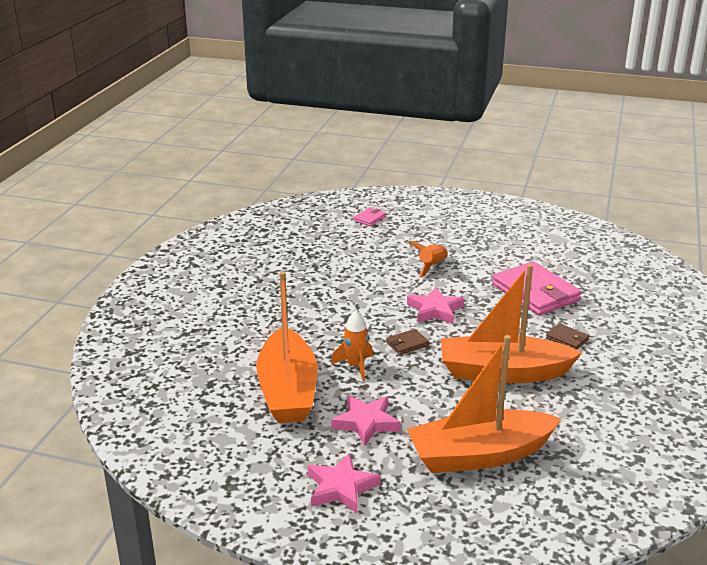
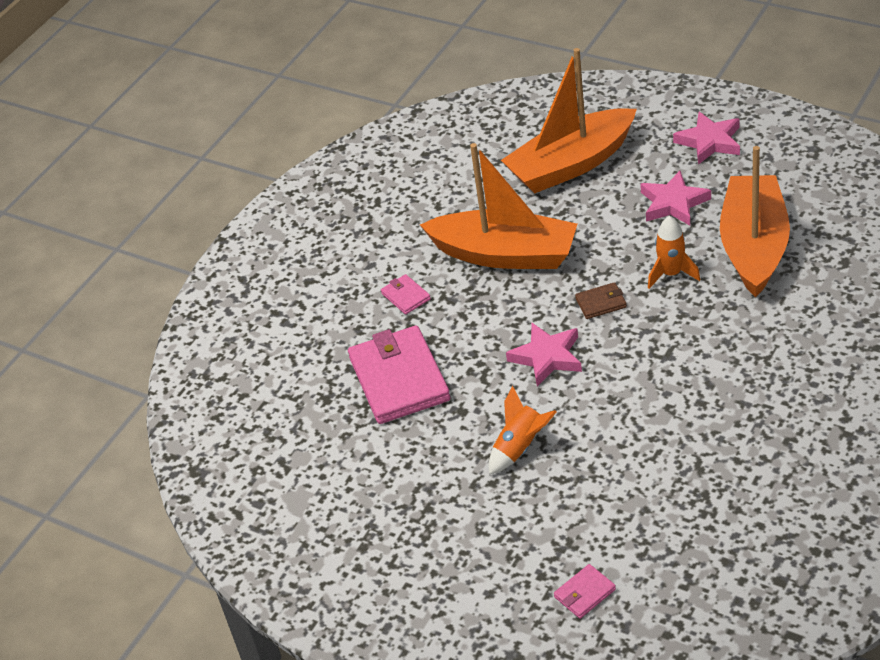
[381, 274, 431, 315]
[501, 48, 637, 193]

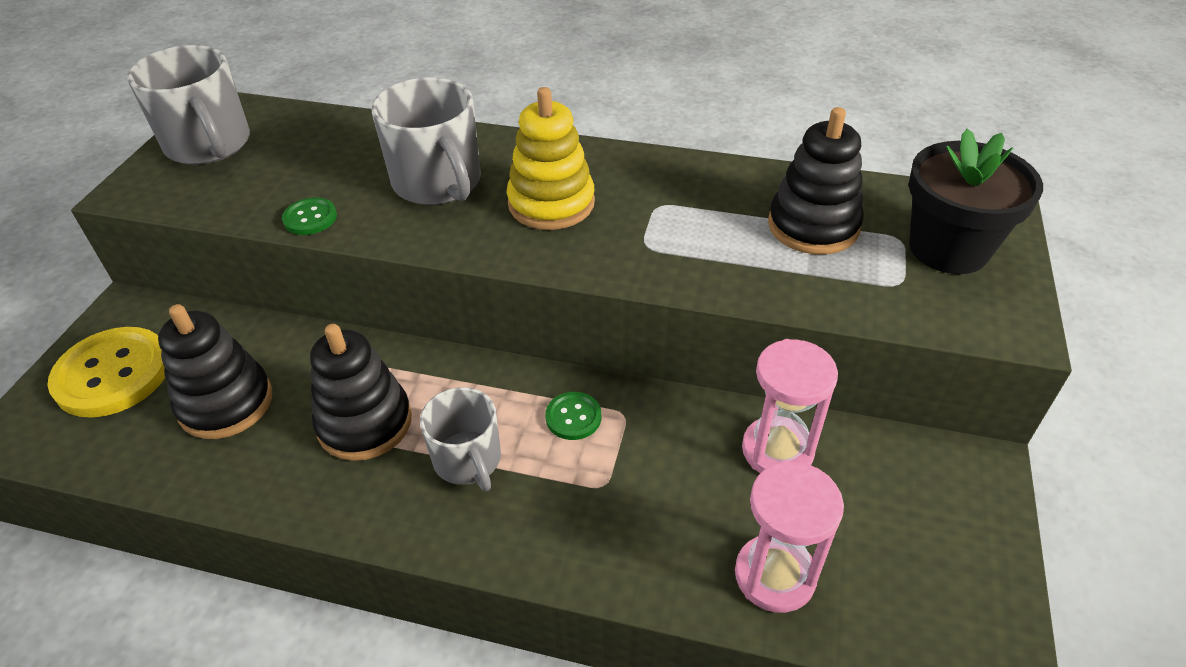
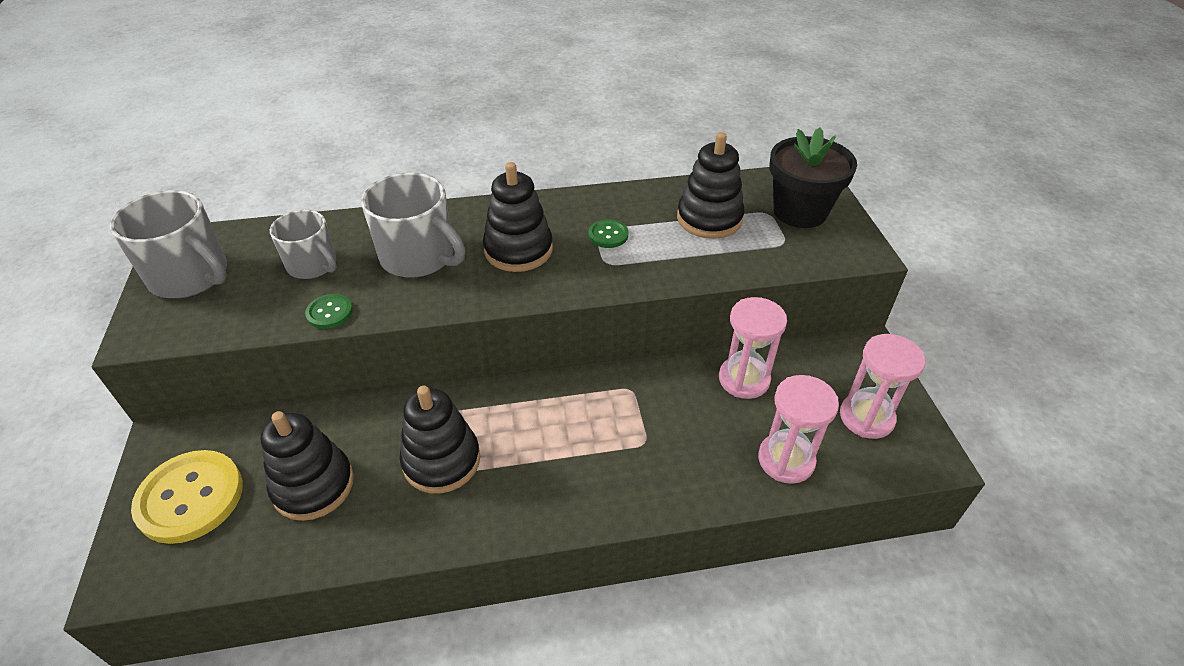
[840, 334, 926, 439]
[270, 210, 336, 279]
[588, 219, 628, 248]
[483, 162, 553, 272]

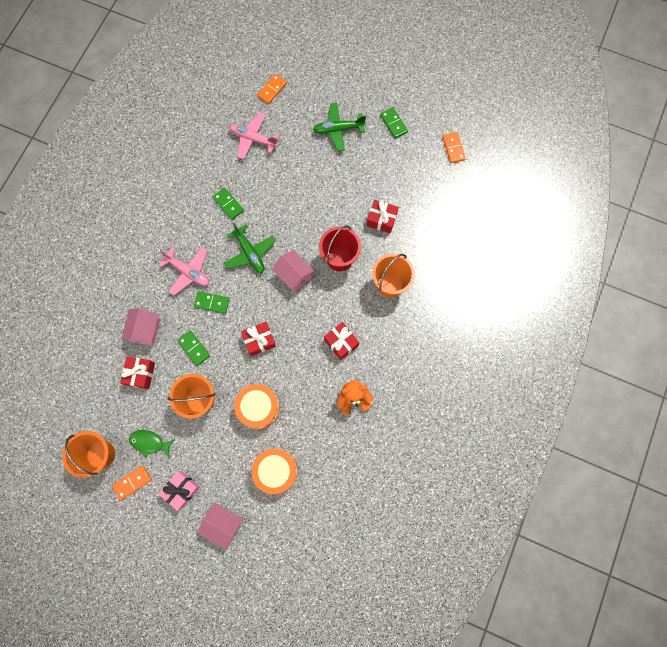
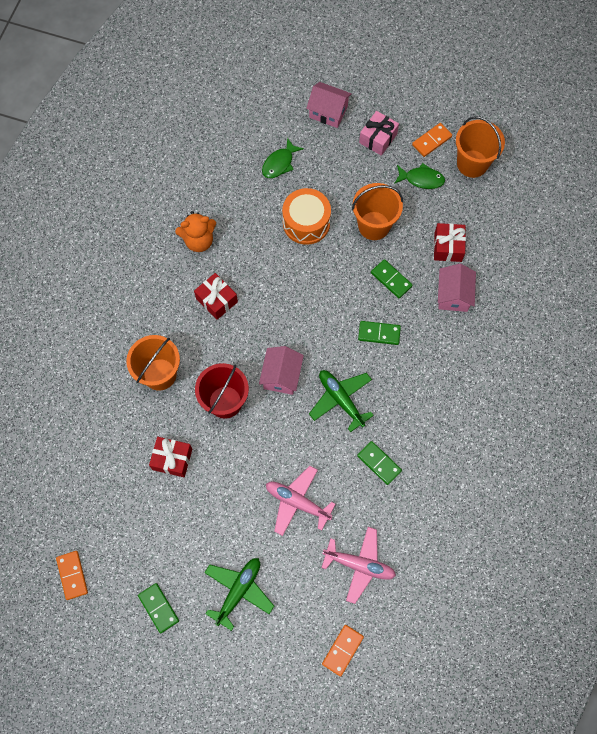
[241, 322, 276, 356] (first image)
[266, 466, 336, 536]
[262, 138, 304, 178]
[259, 346, 304, 395]
[204, 558, 274, 631]

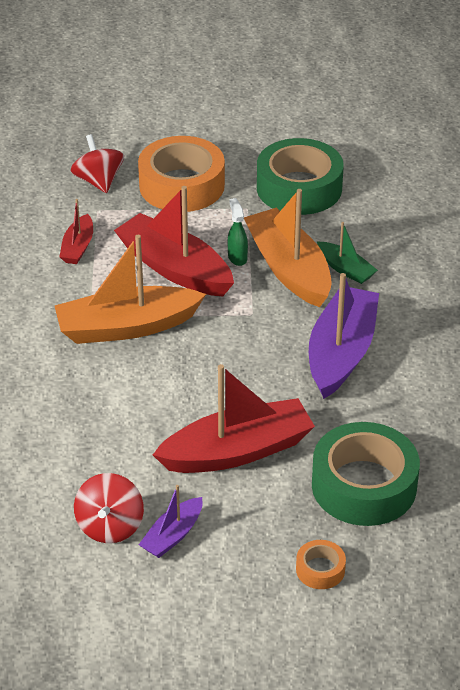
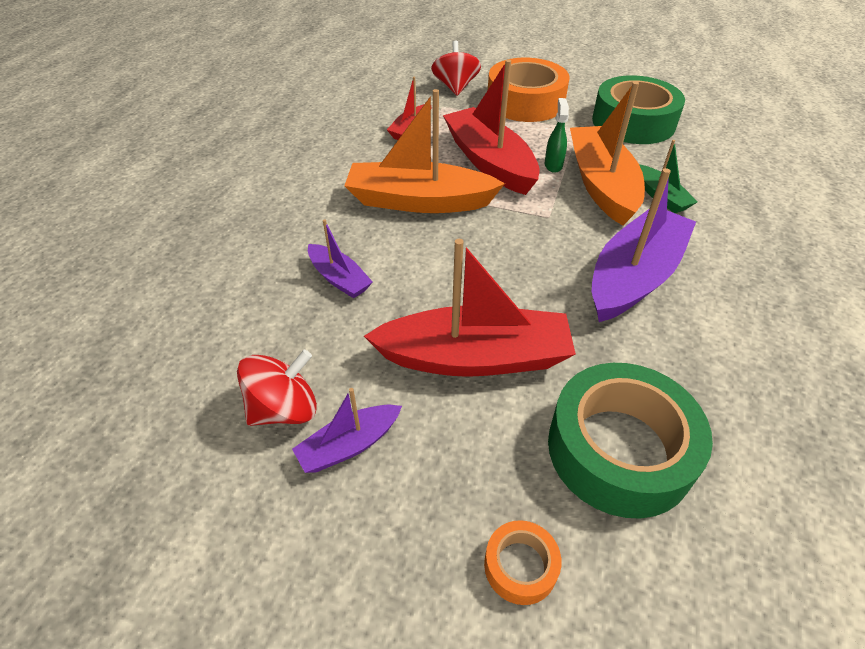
[308, 219, 373, 298]
[237, 350, 317, 426]

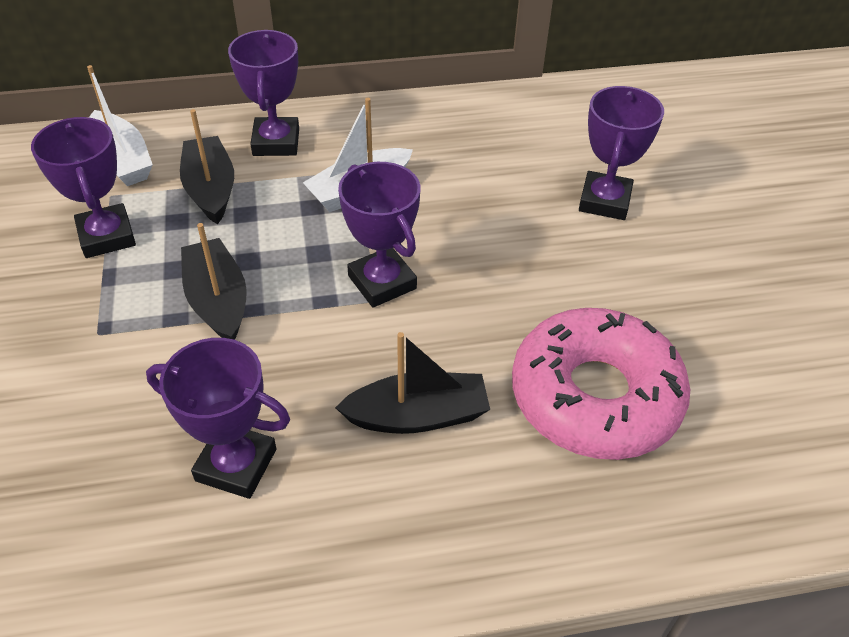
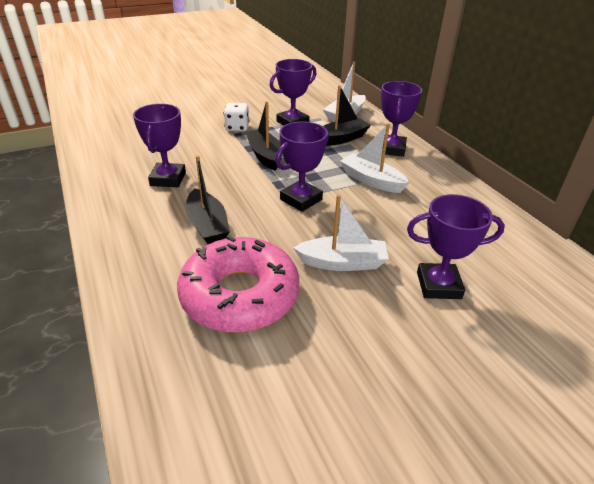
[224, 103, 249, 131]
[293, 194, 389, 271]
[246, 101, 283, 171]
[381, 81, 422, 157]

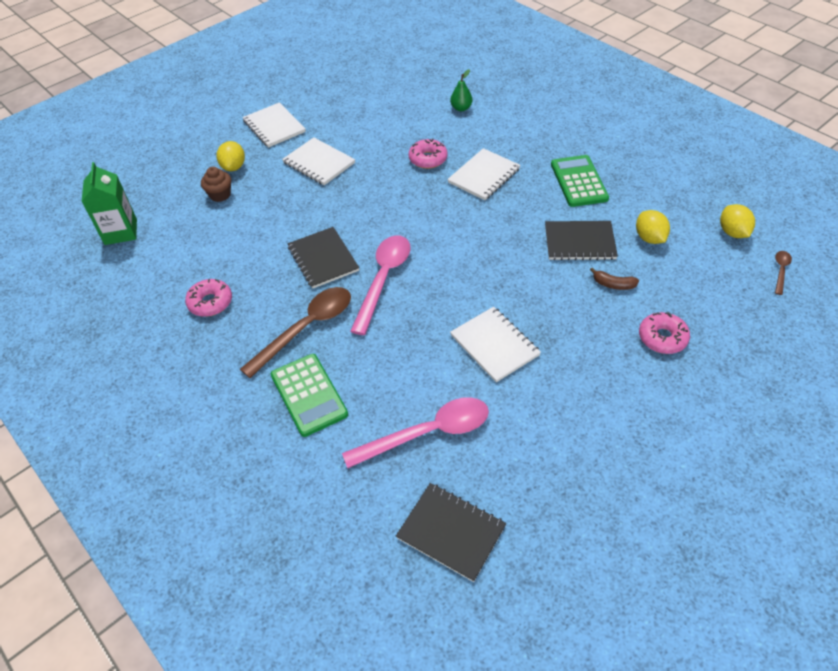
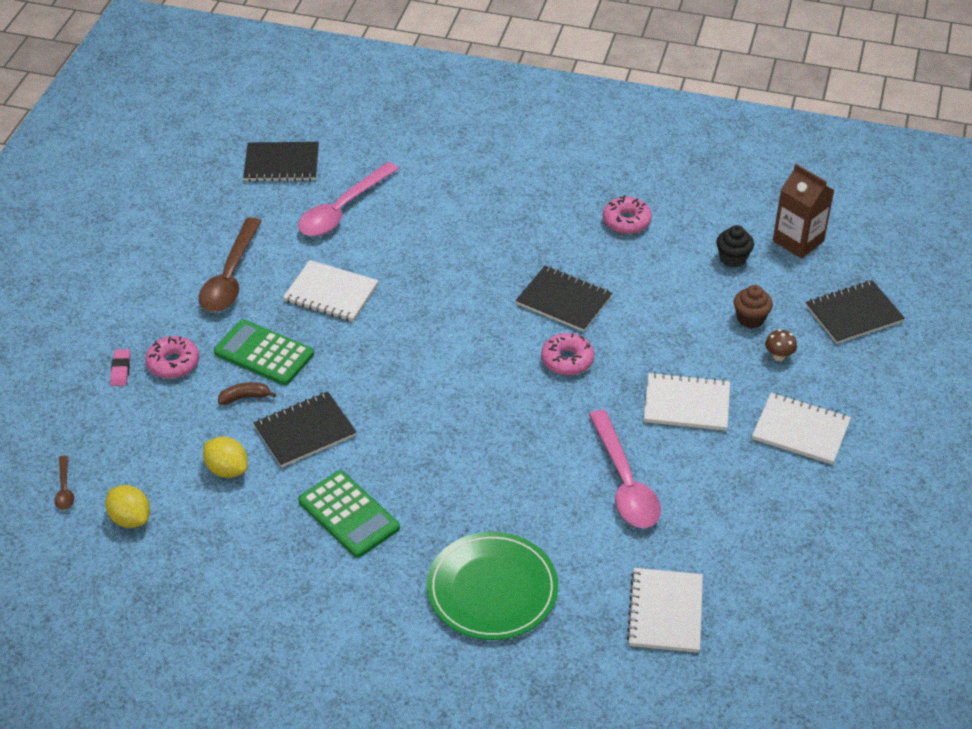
[450, 69, 472, 111] (first image)
[110, 349, 131, 386]
[427, 532, 558, 640]
[716, 225, 754, 268]
[806, 280, 905, 344]
[199, 217, 262, 312]
[214, 320, 314, 385]
[589, 410, 661, 528]
[541, 333, 594, 375]
[627, 568, 703, 653]
[765, 329, 797, 361]
[773, 164, 834, 259]

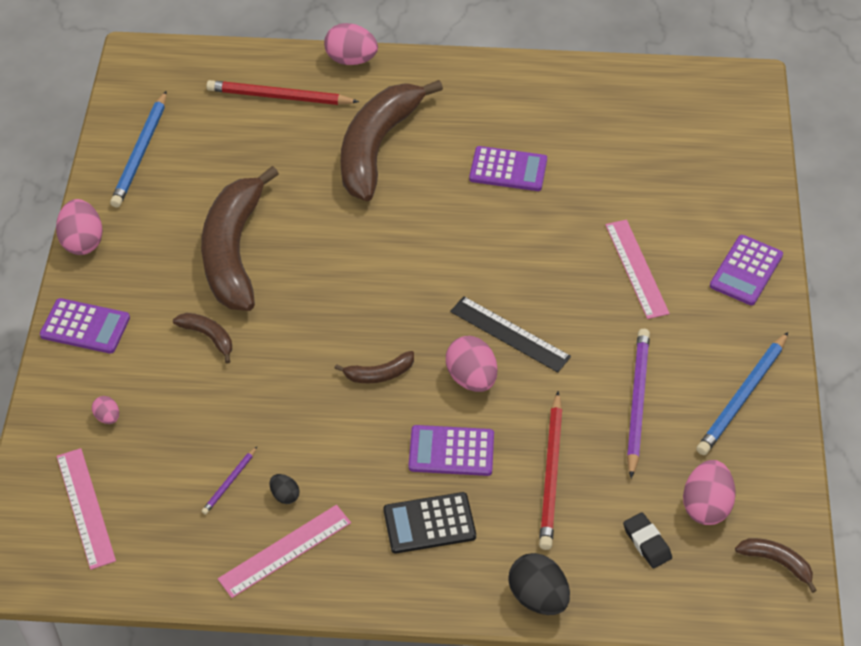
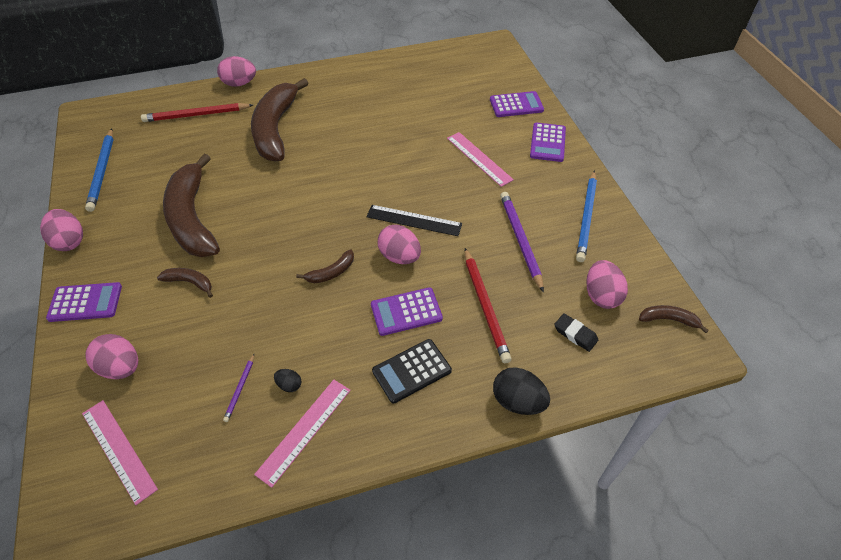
[490, 91, 544, 117]
[86, 334, 138, 379]

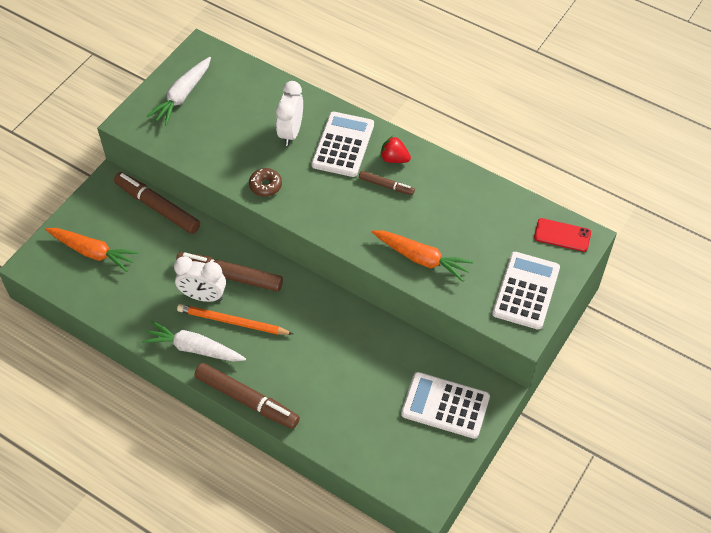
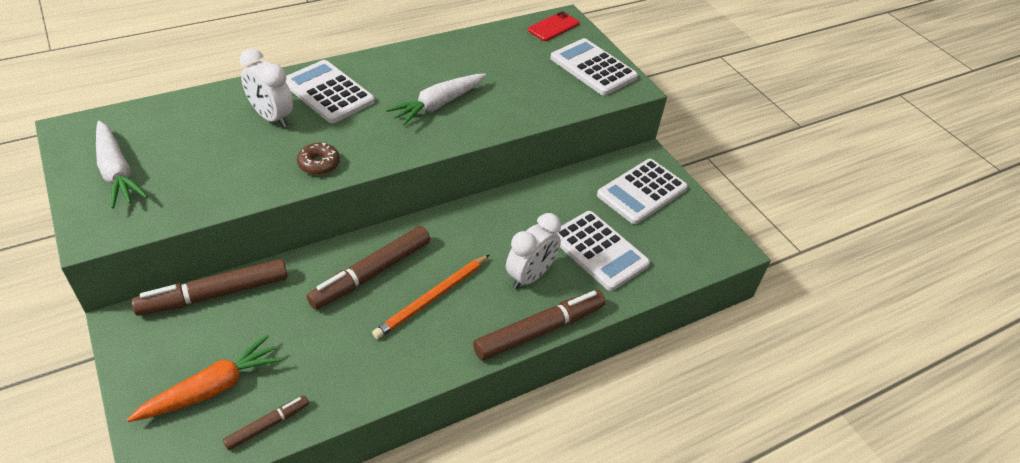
[372, 230, 474, 282] (first image)
[380, 136, 411, 163] (first image)
[558, 211, 650, 291]
[386, 73, 486, 126]
[506, 213, 561, 289]
[223, 395, 309, 450]

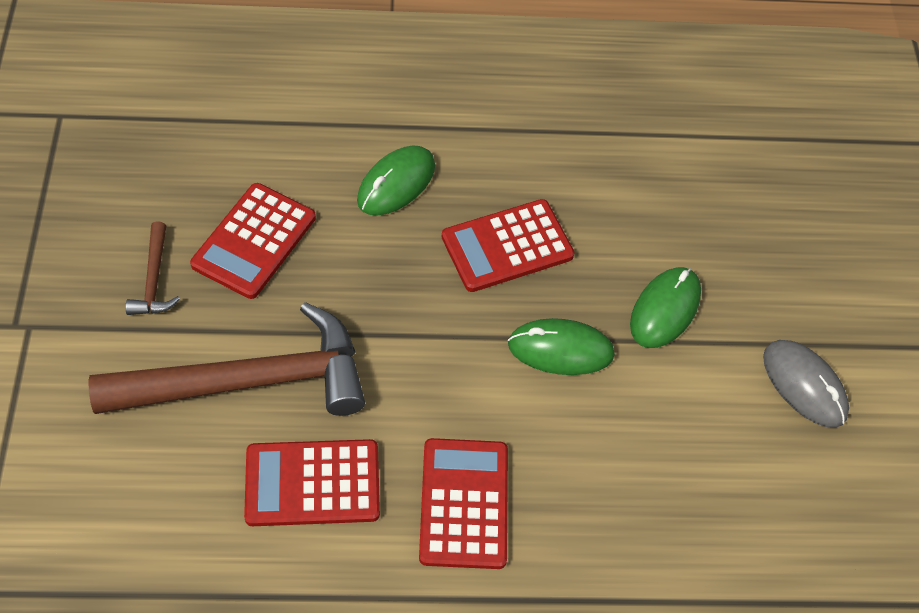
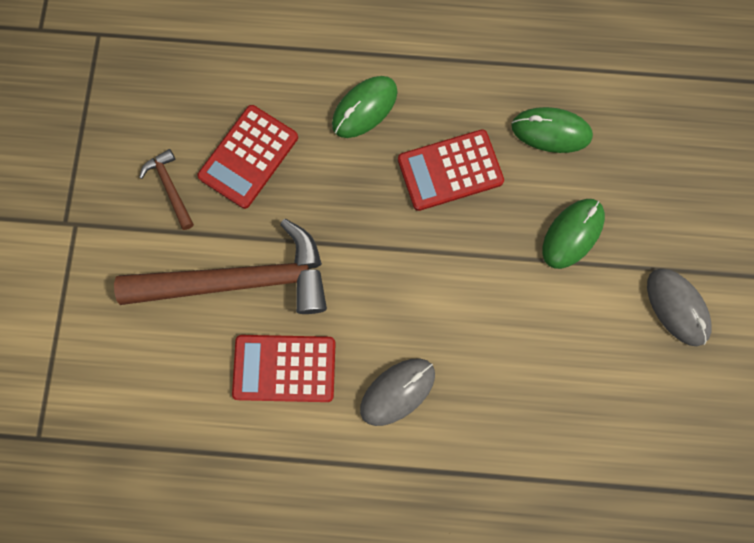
[511, 107, 593, 153]
[360, 358, 435, 426]
[139, 149, 194, 230]

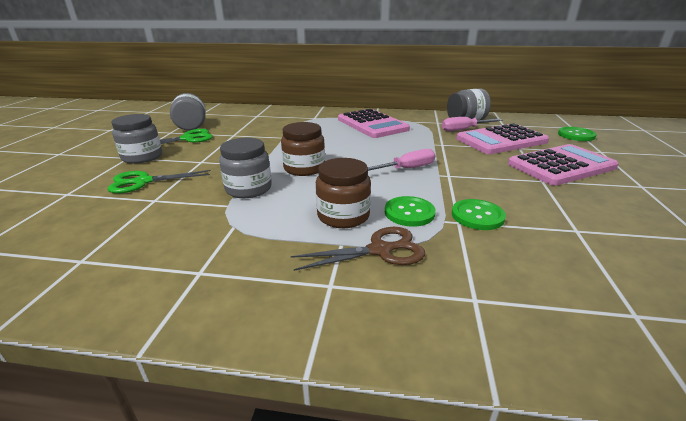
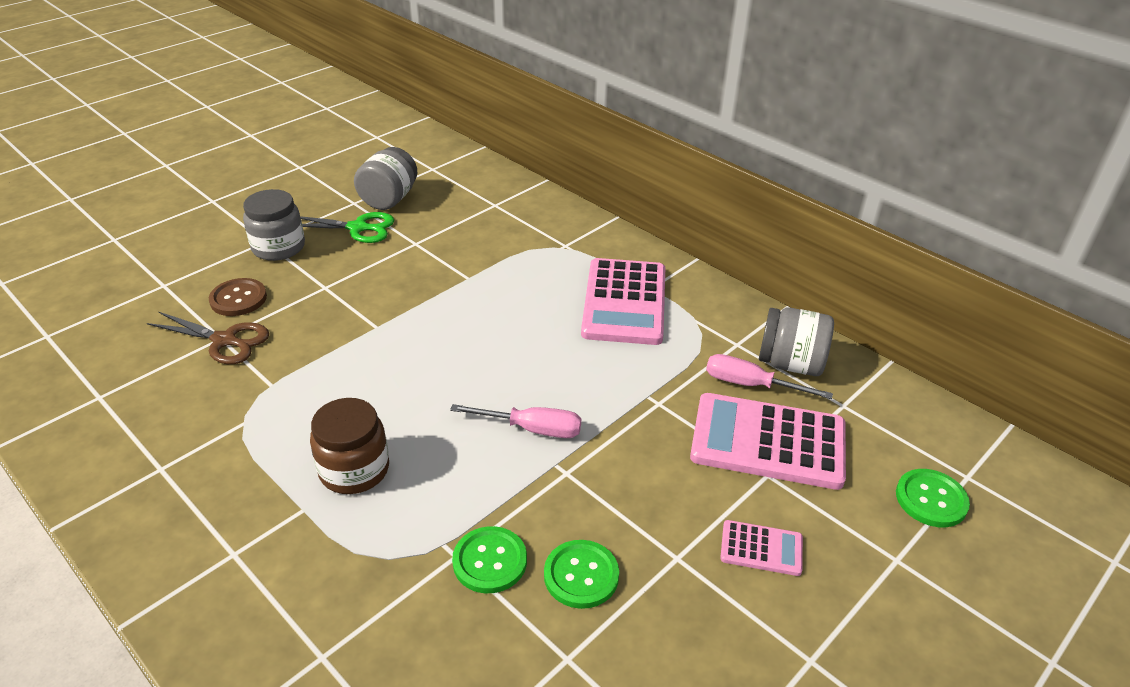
[219, 138, 272, 198] (first image)
[281, 122, 325, 176] (first image)
[147, 312, 269, 364]
[544, 540, 619, 609]
[209, 278, 267, 316]
[720, 520, 803, 576]

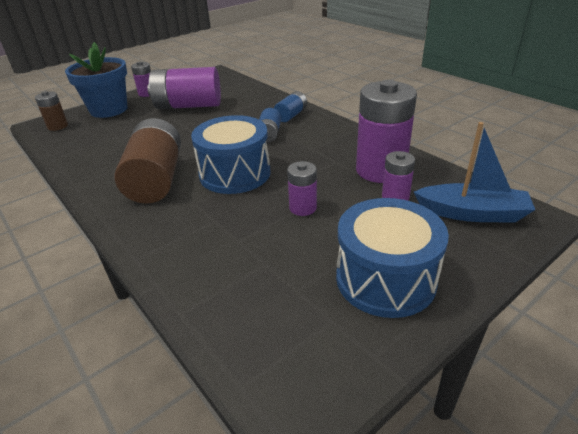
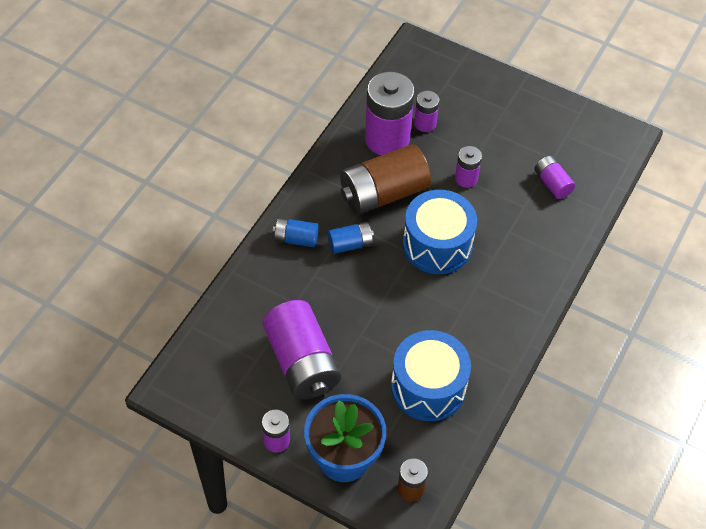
[414, 122, 535, 223] (first image)
[534, 156, 575, 199]
[340, 144, 431, 215]
[391, 330, 471, 421]

